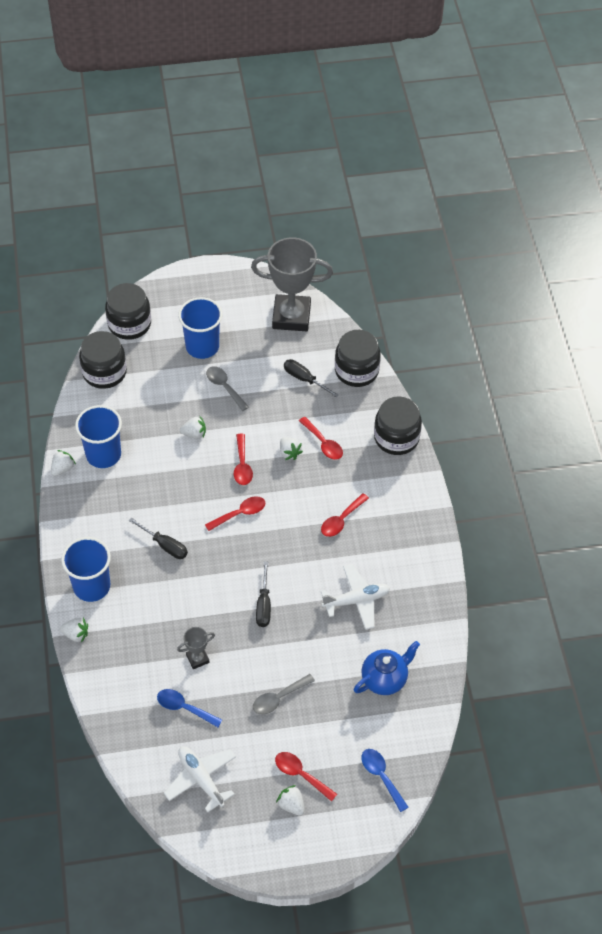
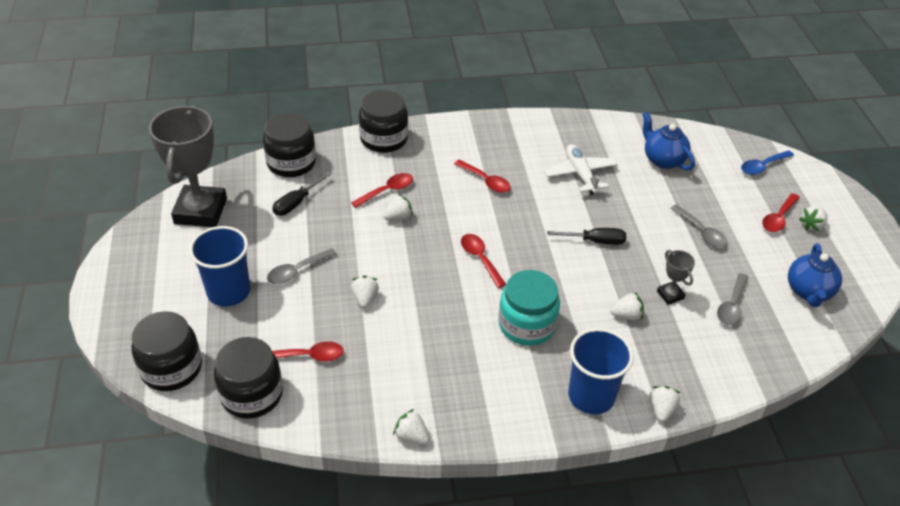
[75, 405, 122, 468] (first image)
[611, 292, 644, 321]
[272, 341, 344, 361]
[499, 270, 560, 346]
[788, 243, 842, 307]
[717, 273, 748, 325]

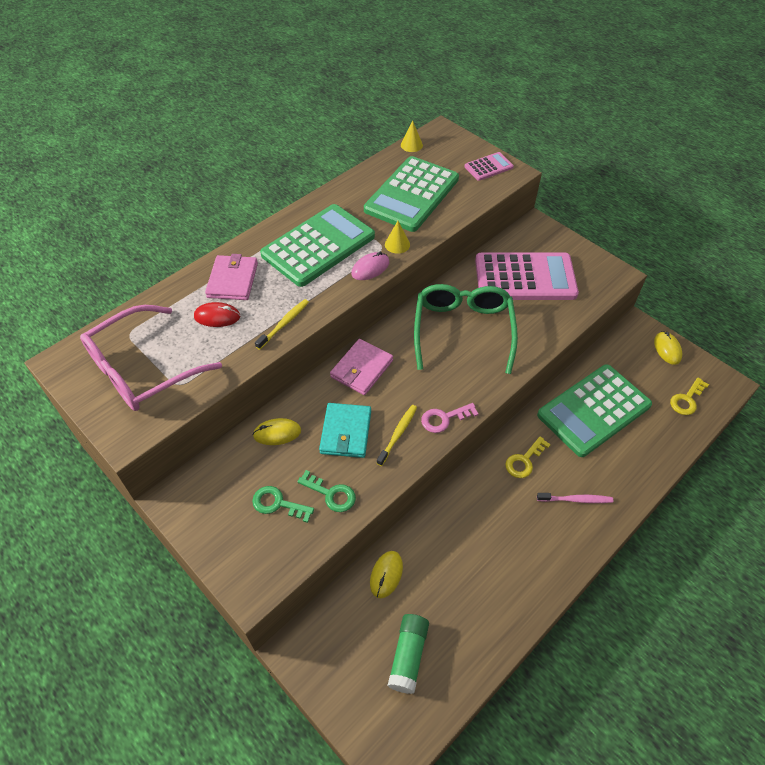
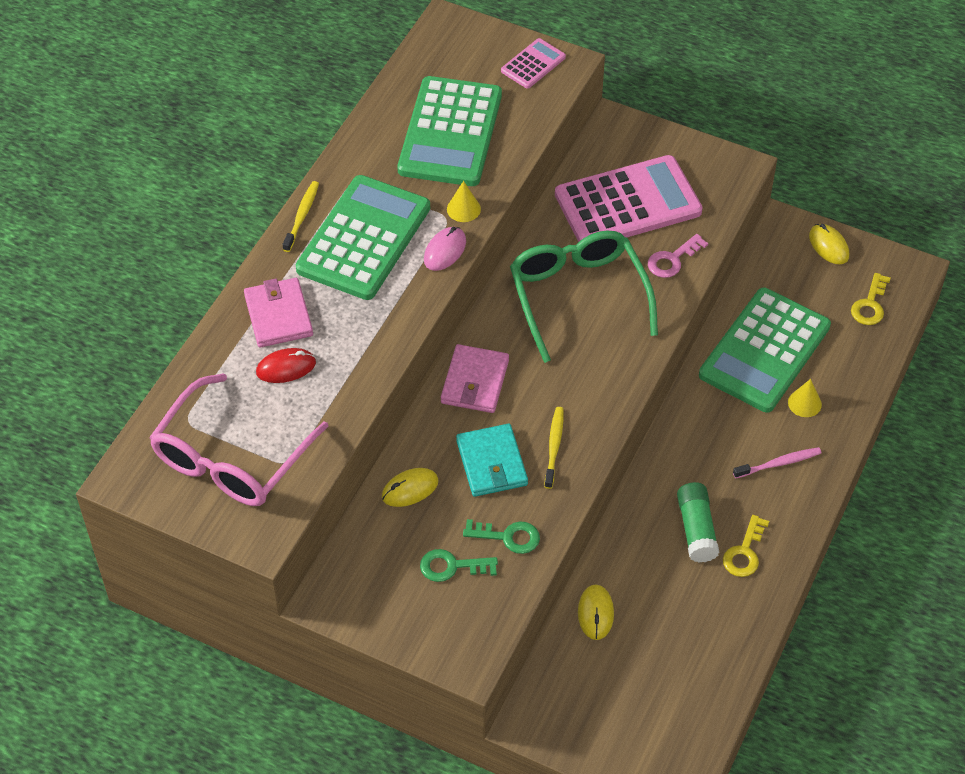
[282, 181, 319, 252]
[677, 482, 720, 563]
[788, 379, 822, 417]
[648, 234, 708, 278]
[723, 515, 769, 577]

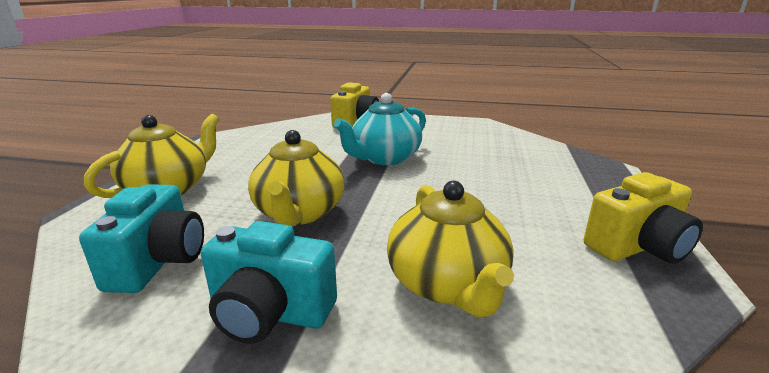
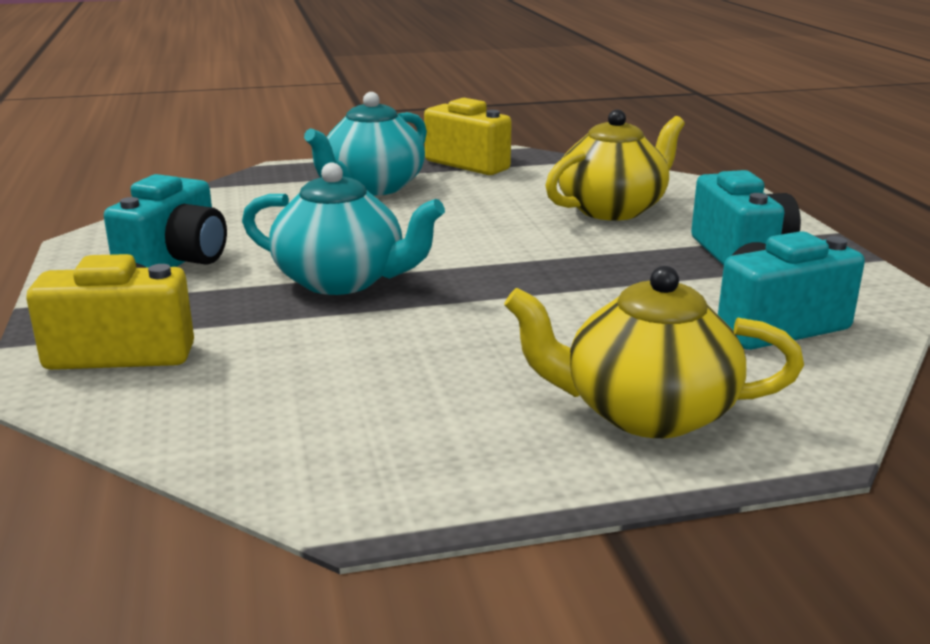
[248, 130, 345, 226] (first image)
[104, 174, 227, 268]
[304, 92, 427, 196]

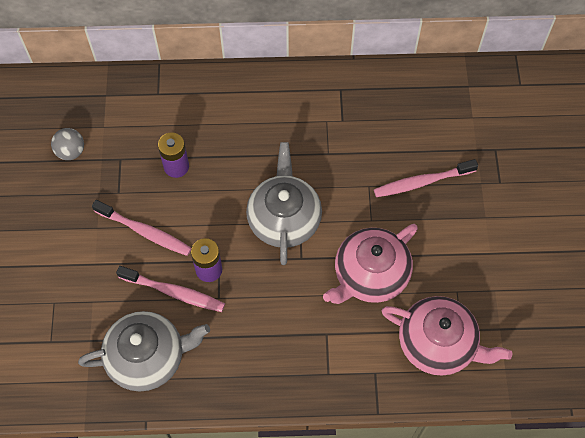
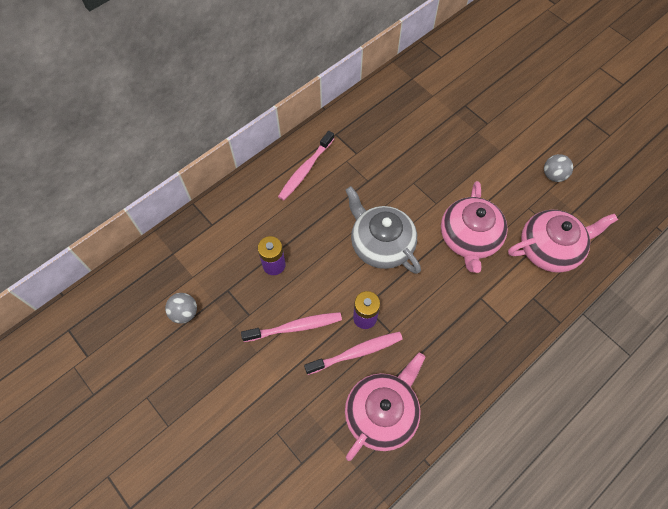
[544, 154, 573, 182]
[278, 131, 334, 201]
[345, 353, 426, 461]

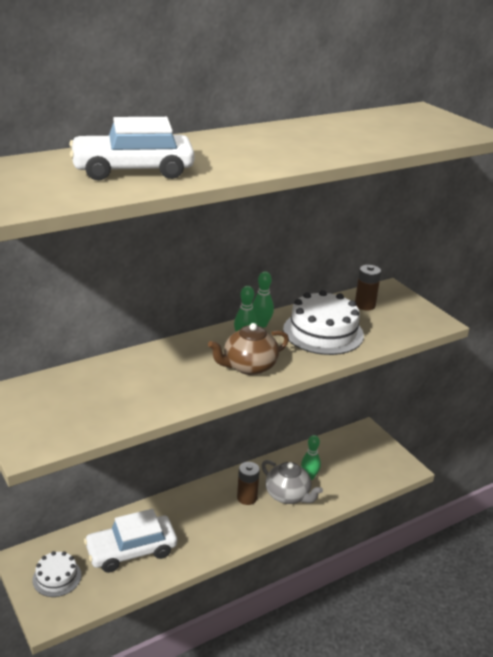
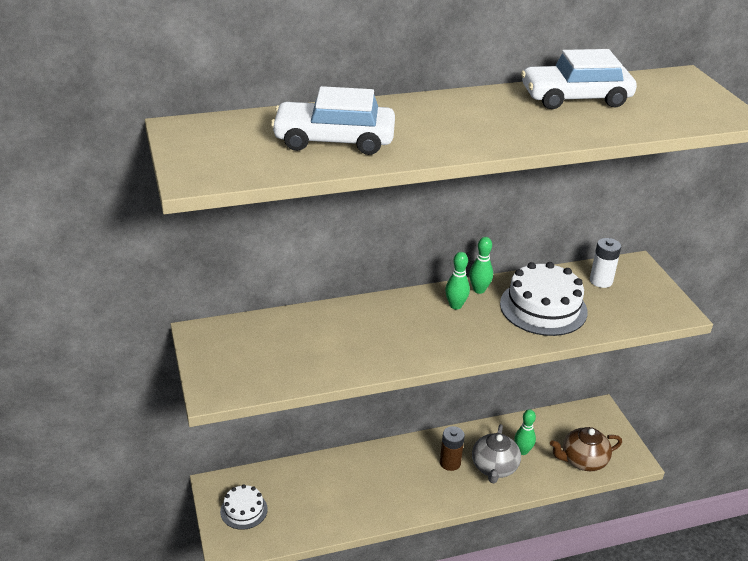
[521, 49, 637, 109]
[550, 427, 622, 471]
[590, 238, 621, 288]
[472, 424, 521, 483]

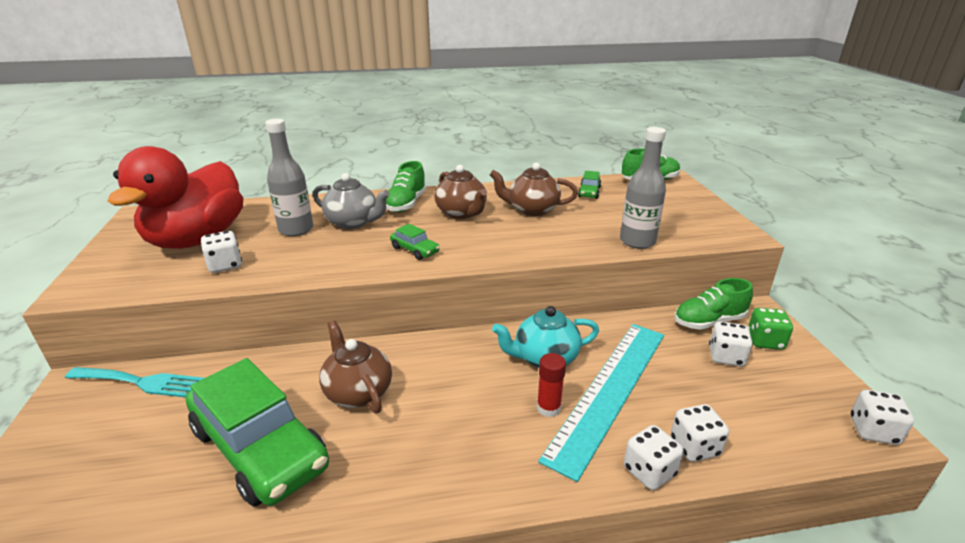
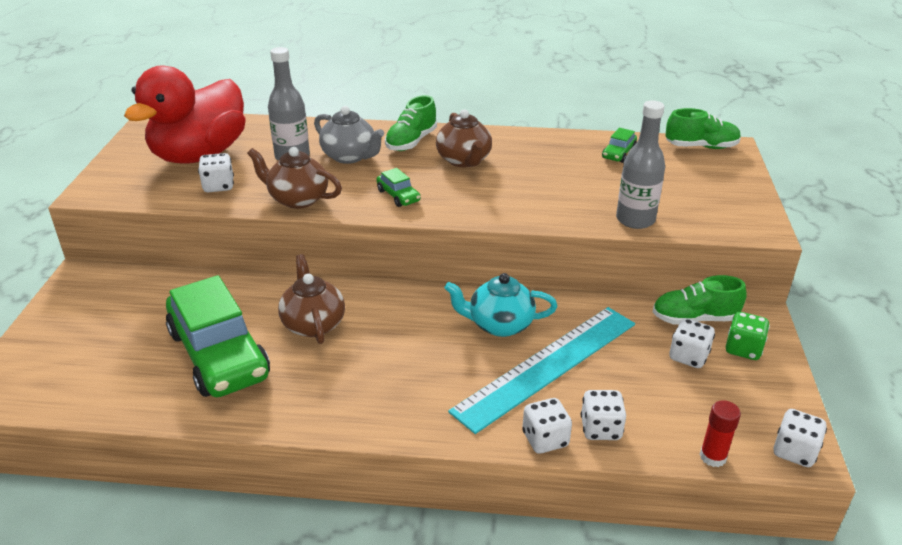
[65, 367, 204, 398] (first image)
[247, 147, 342, 209]
[700, 400, 741, 467]

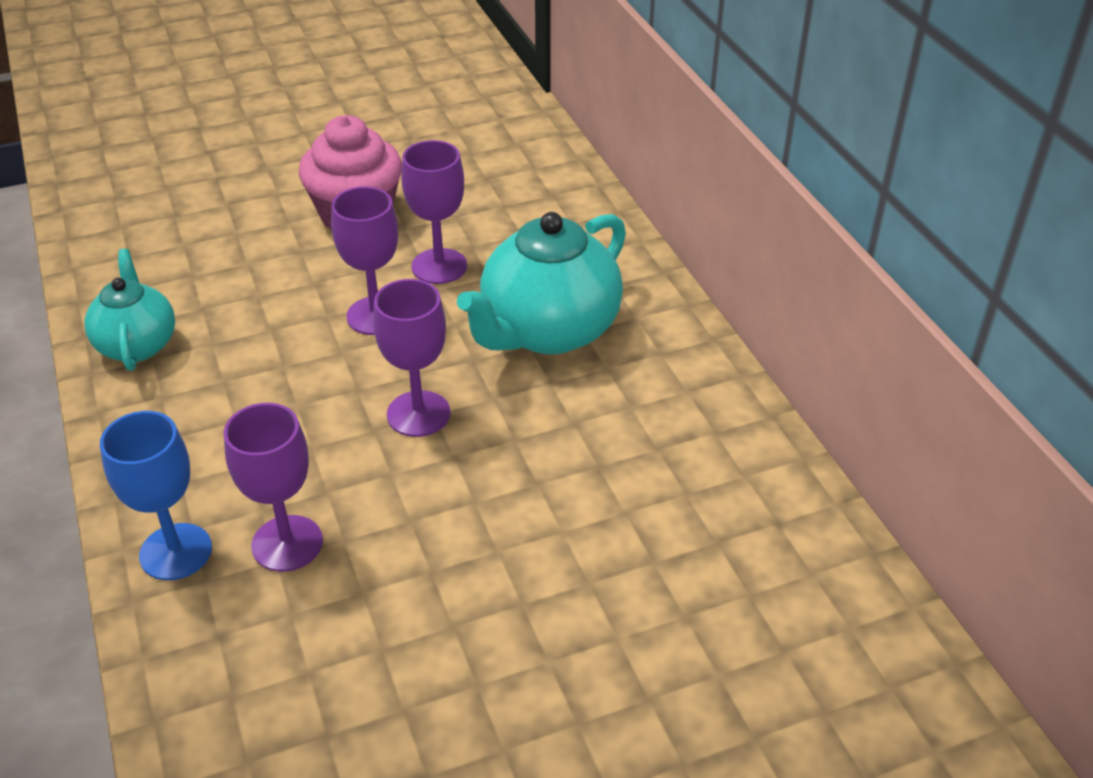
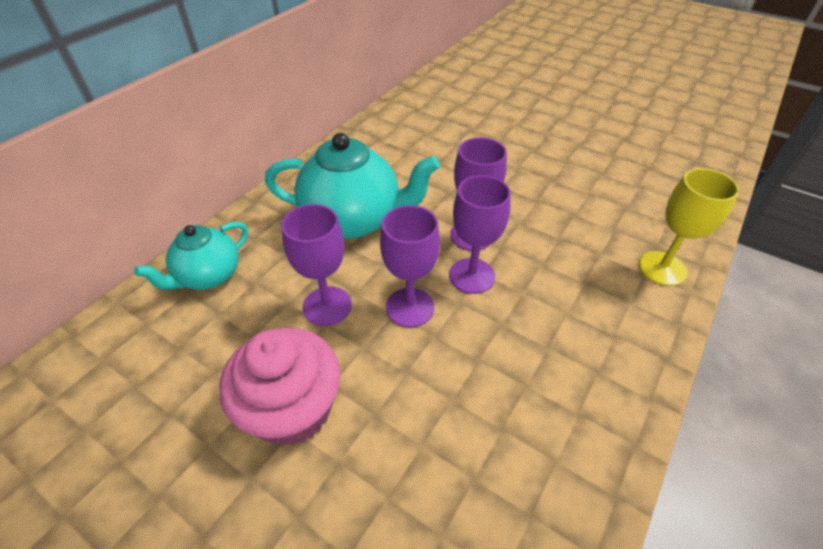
[134, 222, 248, 290]
[449, 175, 511, 294]
[639, 168, 739, 286]

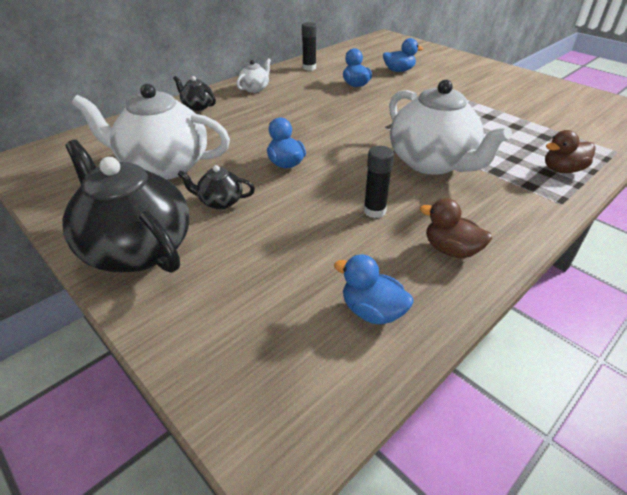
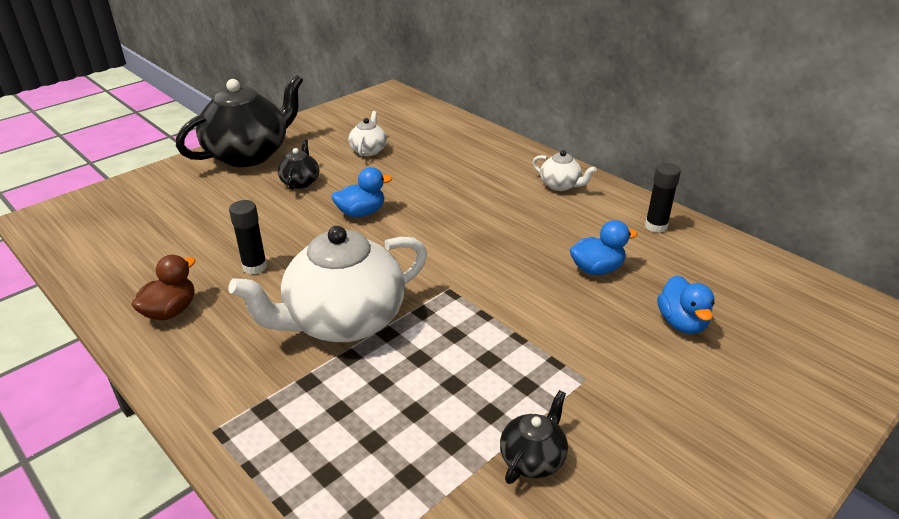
[334, 254, 414, 324] (first image)
[545, 130, 595, 173] (first image)
[500, 390, 568, 484]
[348, 111, 387, 156]

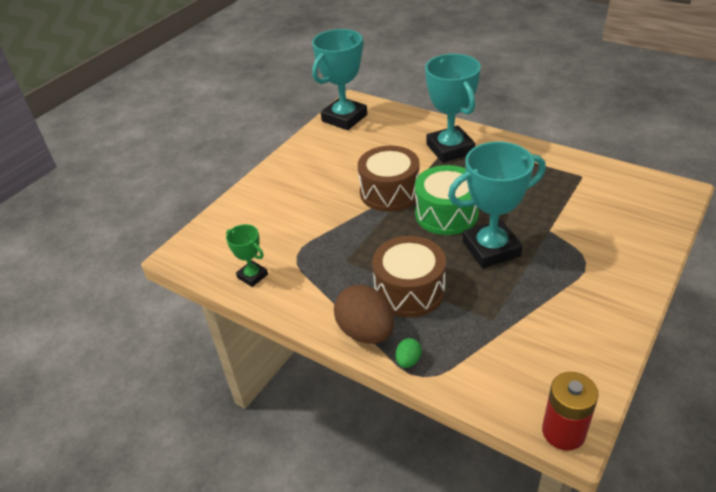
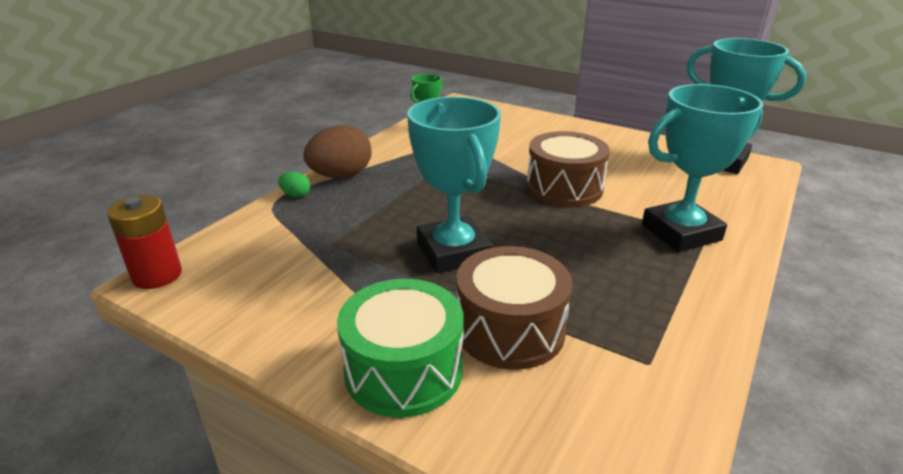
[456, 246, 572, 370]
[337, 279, 464, 417]

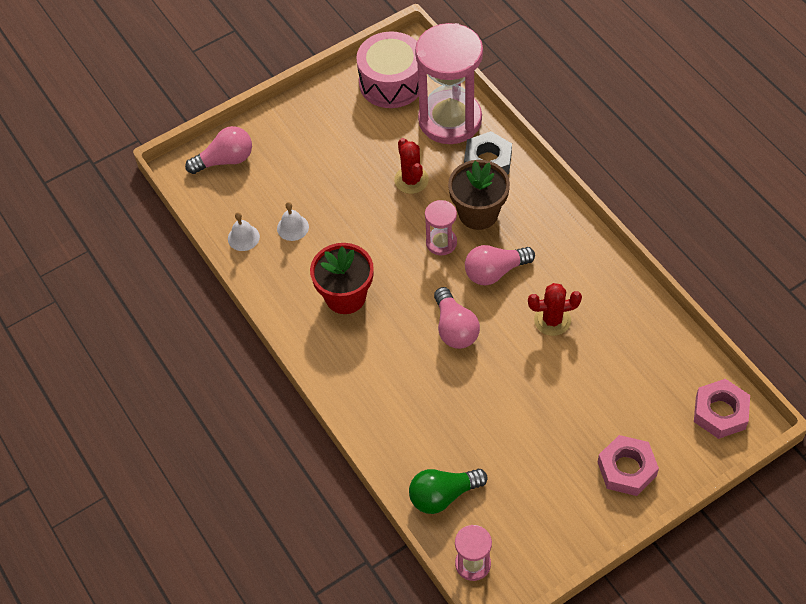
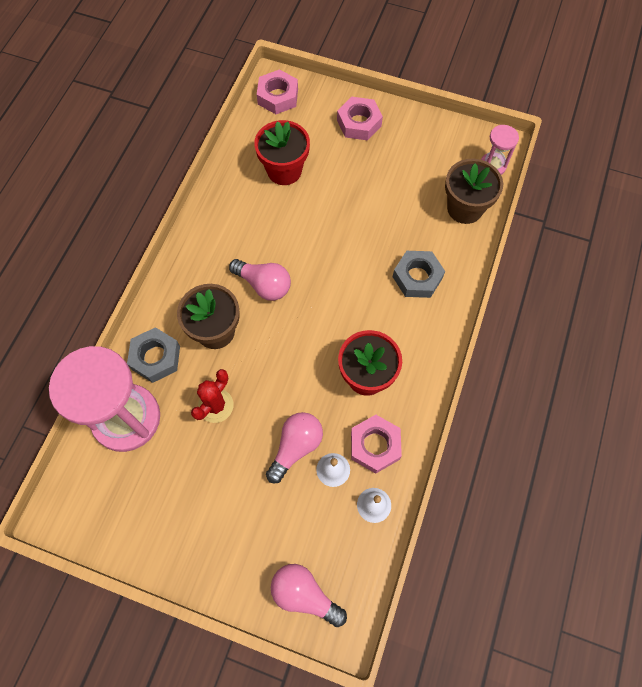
[356, 31, 419, 108] (first image)
[425, 200, 457, 255] (first image)
[528, 283, 582, 336] (first image)
[254, 120, 310, 185]
[351, 415, 402, 474]
[393, 251, 445, 298]
[266, 412, 323, 484]
[445, 159, 503, 224]

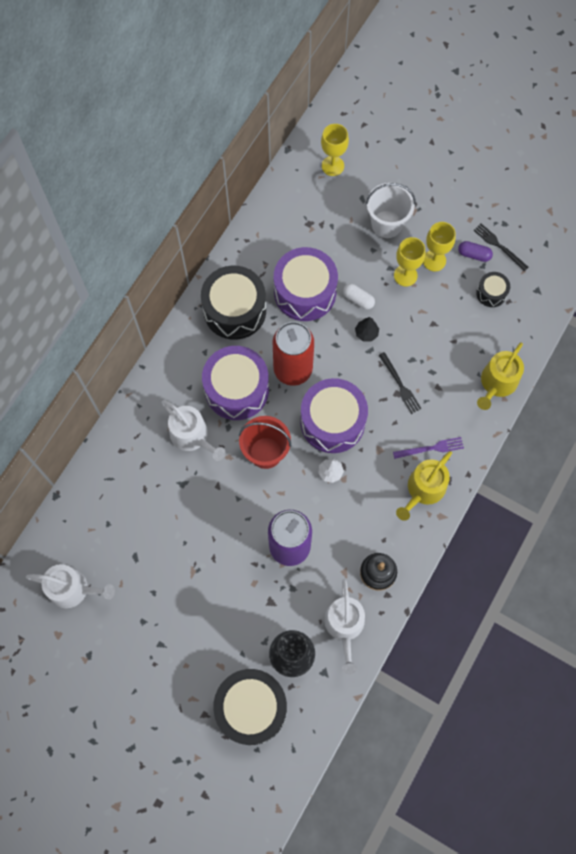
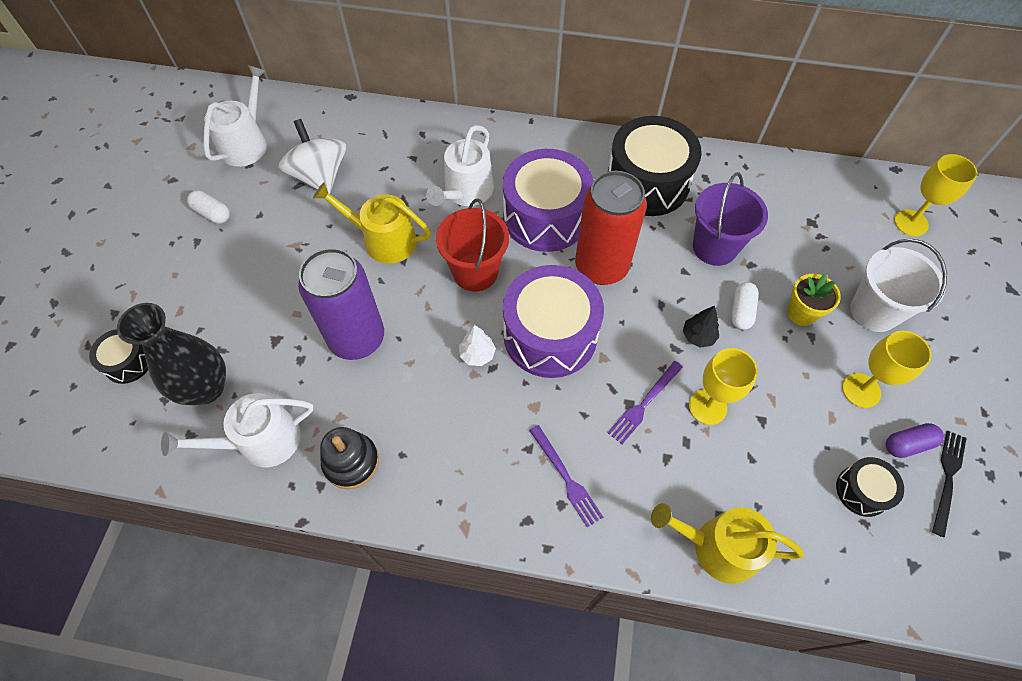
[187, 190, 230, 224]
[278, 119, 346, 194]
[787, 274, 841, 326]
[689, 348, 758, 425]
[313, 182, 431, 264]
[693, 172, 768, 266]
[608, 361, 683, 444]
[203, 65, 267, 167]
[886, 423, 944, 458]
[89, 329, 148, 384]

